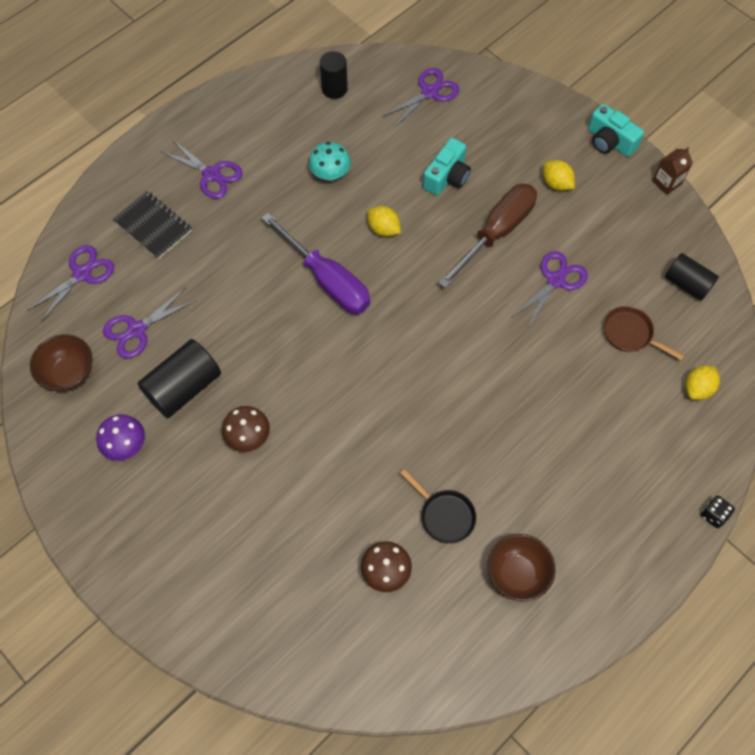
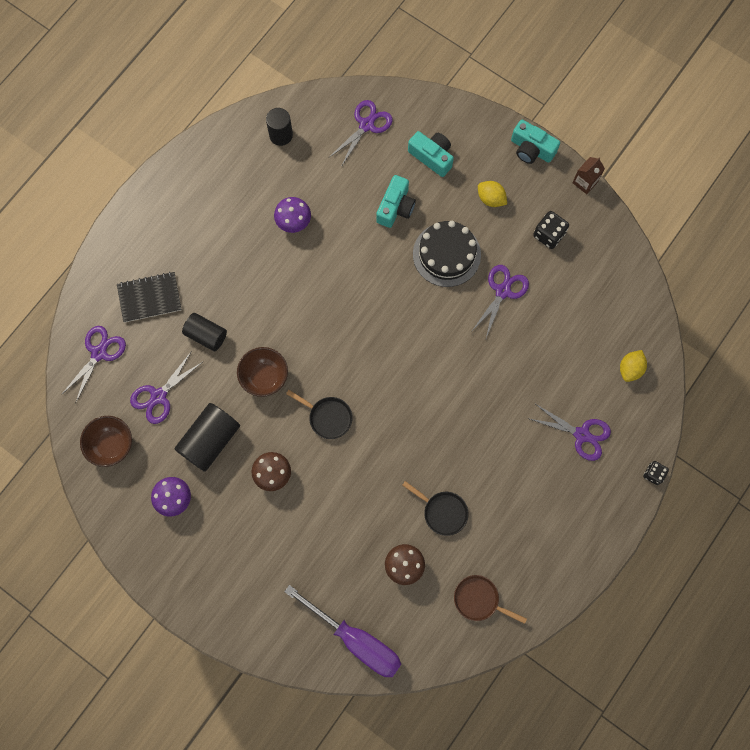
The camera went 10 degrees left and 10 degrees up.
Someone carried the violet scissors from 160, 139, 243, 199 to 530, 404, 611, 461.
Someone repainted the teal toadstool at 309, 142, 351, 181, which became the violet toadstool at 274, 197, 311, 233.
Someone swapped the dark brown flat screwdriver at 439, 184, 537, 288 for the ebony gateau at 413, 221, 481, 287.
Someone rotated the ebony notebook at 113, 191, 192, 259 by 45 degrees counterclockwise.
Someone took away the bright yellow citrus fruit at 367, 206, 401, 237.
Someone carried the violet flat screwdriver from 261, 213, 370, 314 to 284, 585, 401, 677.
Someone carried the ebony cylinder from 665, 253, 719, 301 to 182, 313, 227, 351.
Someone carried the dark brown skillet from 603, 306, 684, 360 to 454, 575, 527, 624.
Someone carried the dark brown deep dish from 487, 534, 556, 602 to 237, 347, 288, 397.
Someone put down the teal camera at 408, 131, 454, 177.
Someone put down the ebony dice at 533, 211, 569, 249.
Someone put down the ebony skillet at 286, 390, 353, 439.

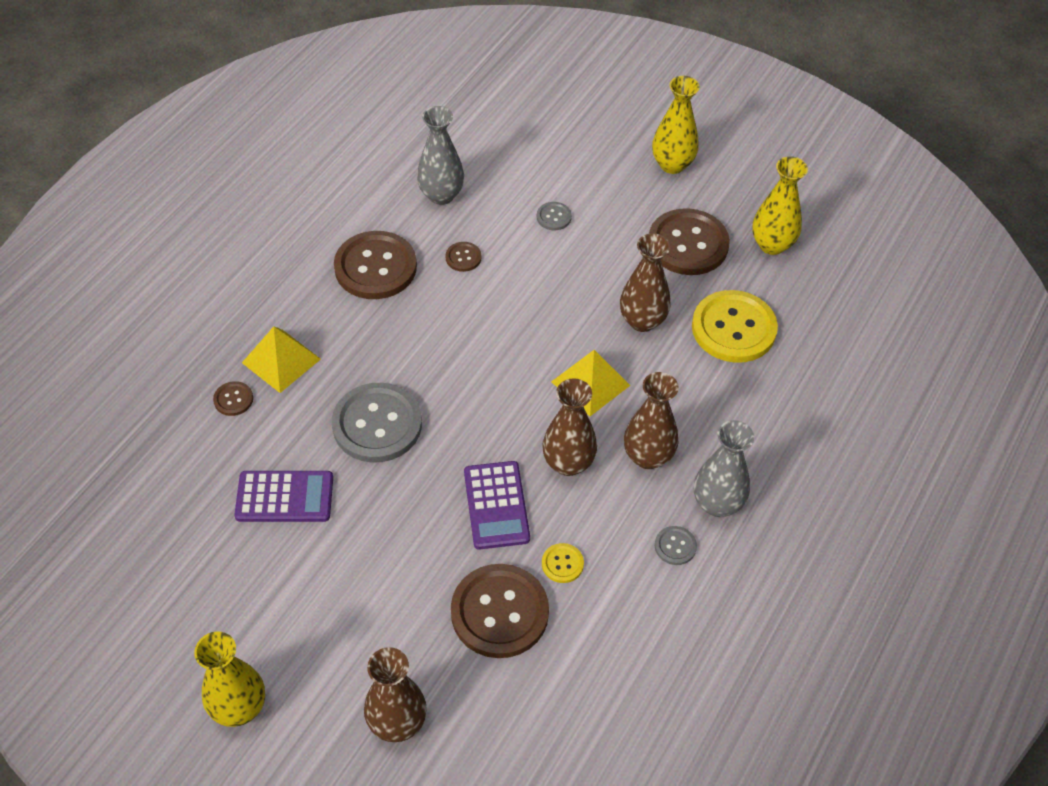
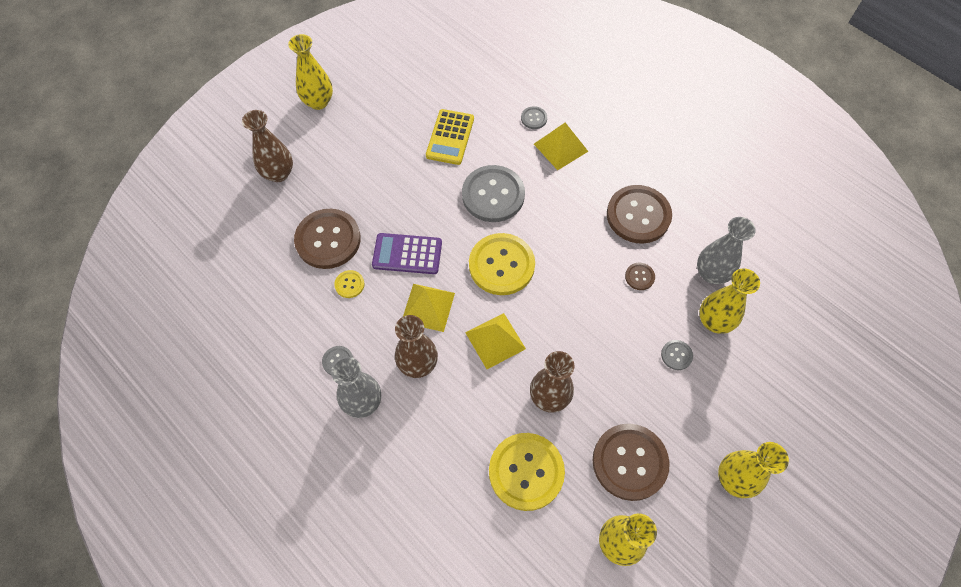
The camera went 105 degrees right and 10 degrees up.
Someone swapped the dark brown flower vase at 542, 378, 597, 476 for the bright yellow pyramid shape at 403, 284, 455, 332.
Someone repainted the dark brown sewing button at 213, 381, 253, 416, which became the gray sewing button at 521, 106, 547, 129.
Someone repainted the violet adding machine at 234, 471, 333, 522, which became the bright yellow adding machine at 426, 109, 474, 165.
Someone put down the bright yellow sewing button at 469, 233, 535, 295.
Someone put down the bright yellow flower vase at 699, 268, 760, 334.

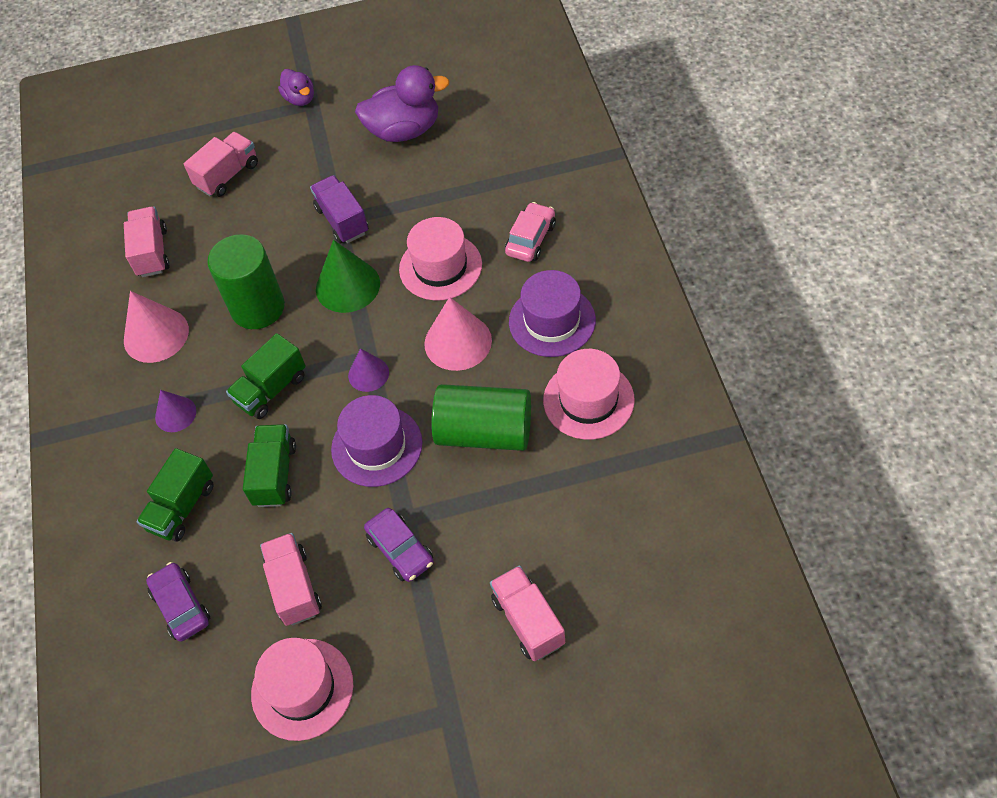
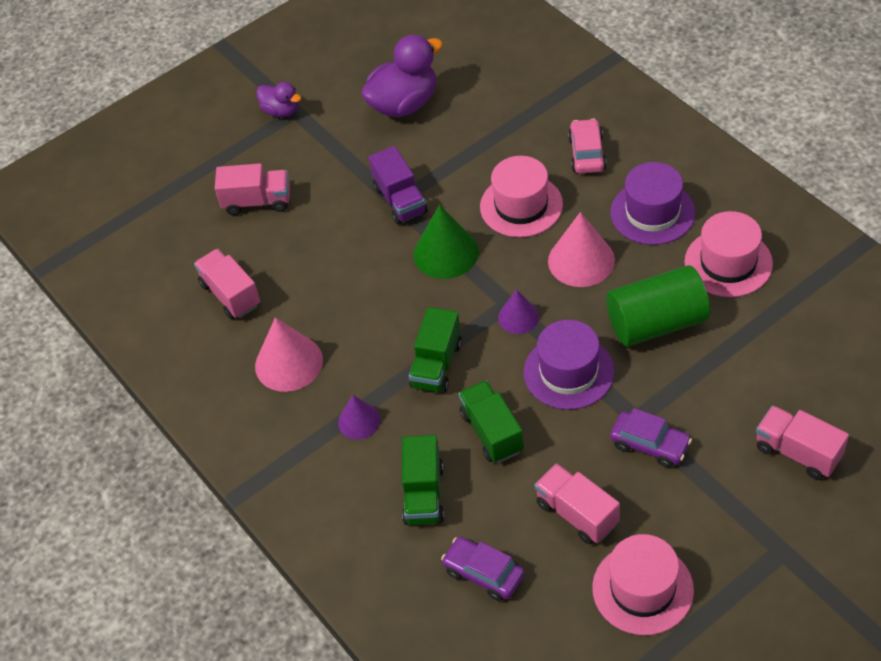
The camera went 25 degrees left and 5 degrees down.
Someone rotated the rosy lorry at 184, 132, 258, 197 by 75 degrees clockwise.
Someone rotated the violet lorry at 310, 175, 369, 244 by 150 degrees counterclockwise.
Someone took away the leaf-green cylinder at 207, 234, 285, 329.

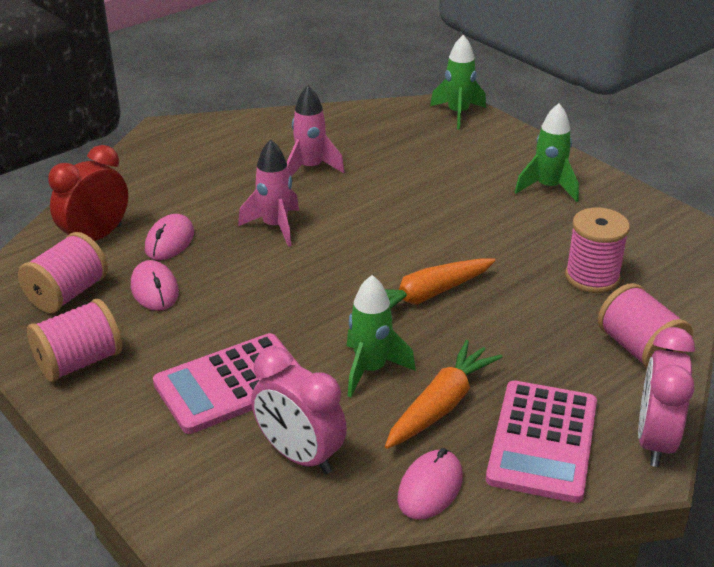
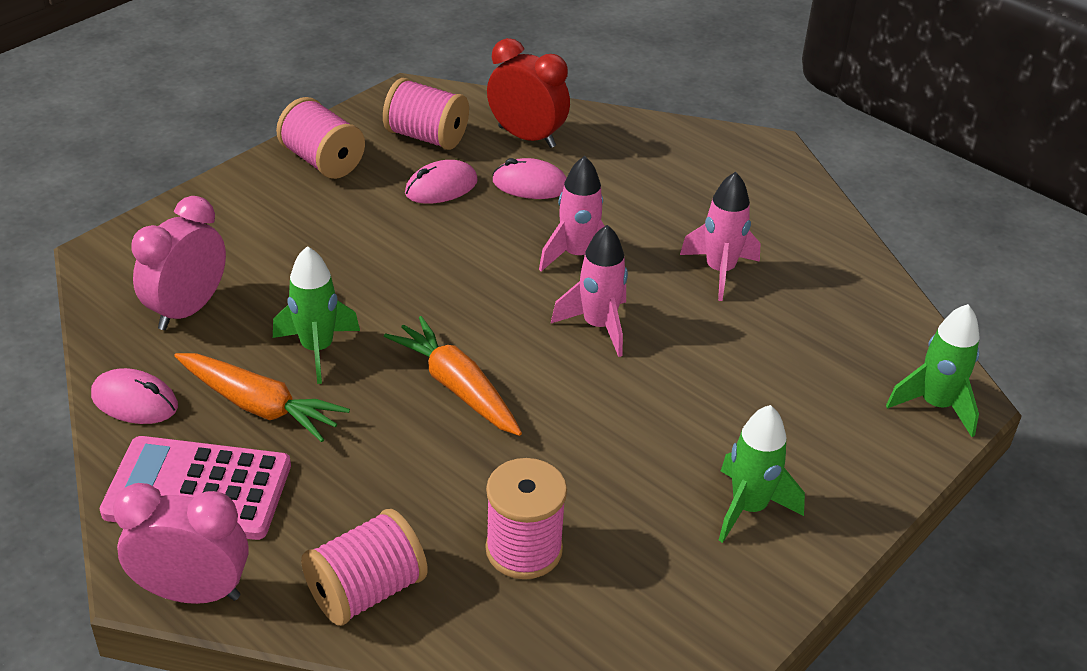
The camera went 80 degrees right and 5 degrees up.
Someone took away the rosy adding machine at 153, 333, 301, 434.
Someone put down the rosy spaceship at 551, 225, 628, 357.

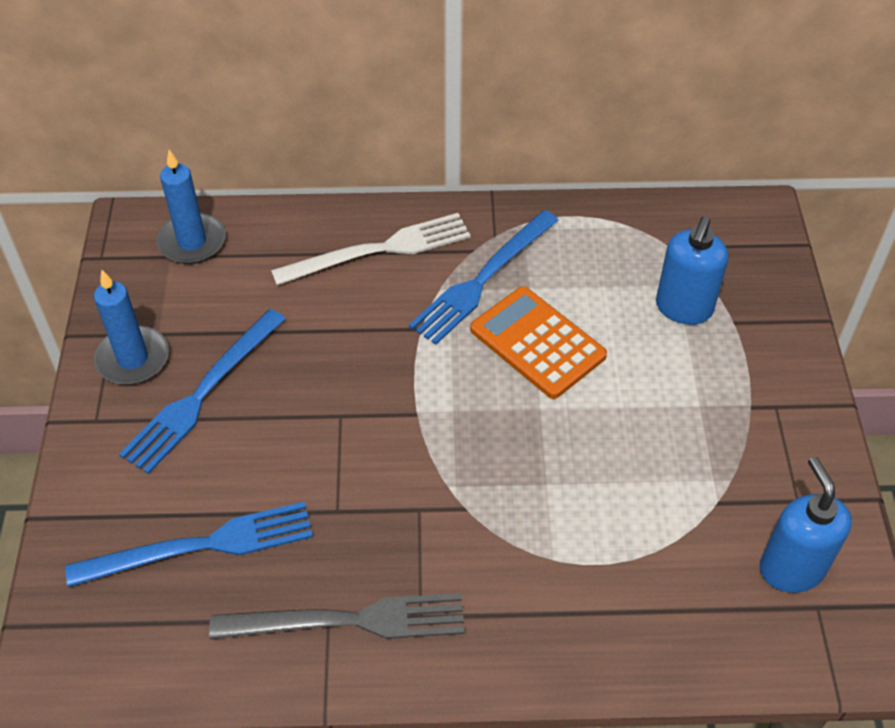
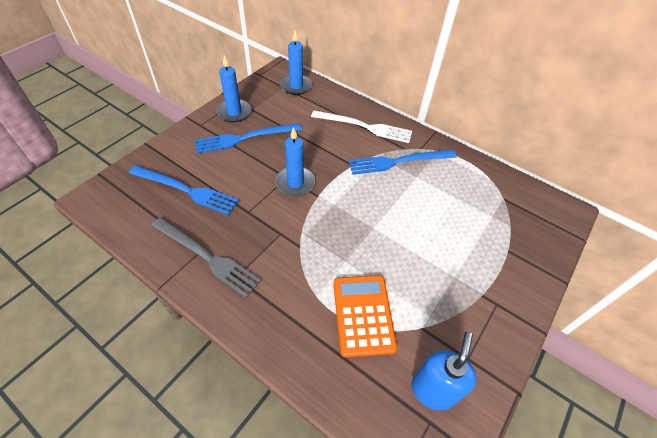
The camera went 35 degrees right and 0 degrees up.
Someone took away the blue pump bottle at 656, 216, 728, 325.
Someone carried the orange-coloured adding machine from 470, 286, 607, 399 to 334, 275, 397, 357.
Someone put down the blue pillar candle at 275, 127, 315, 196.

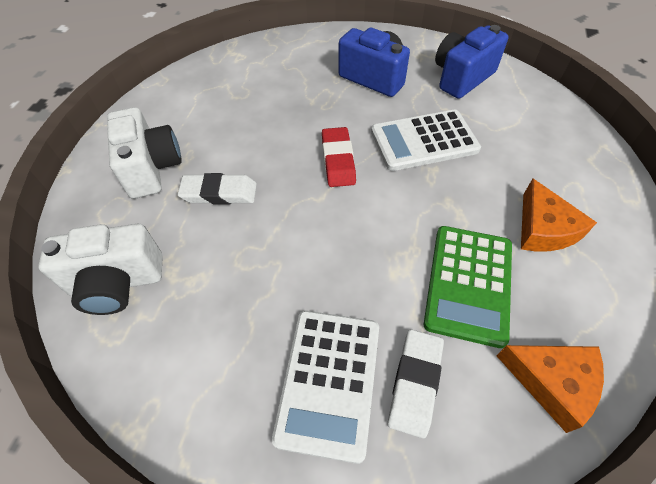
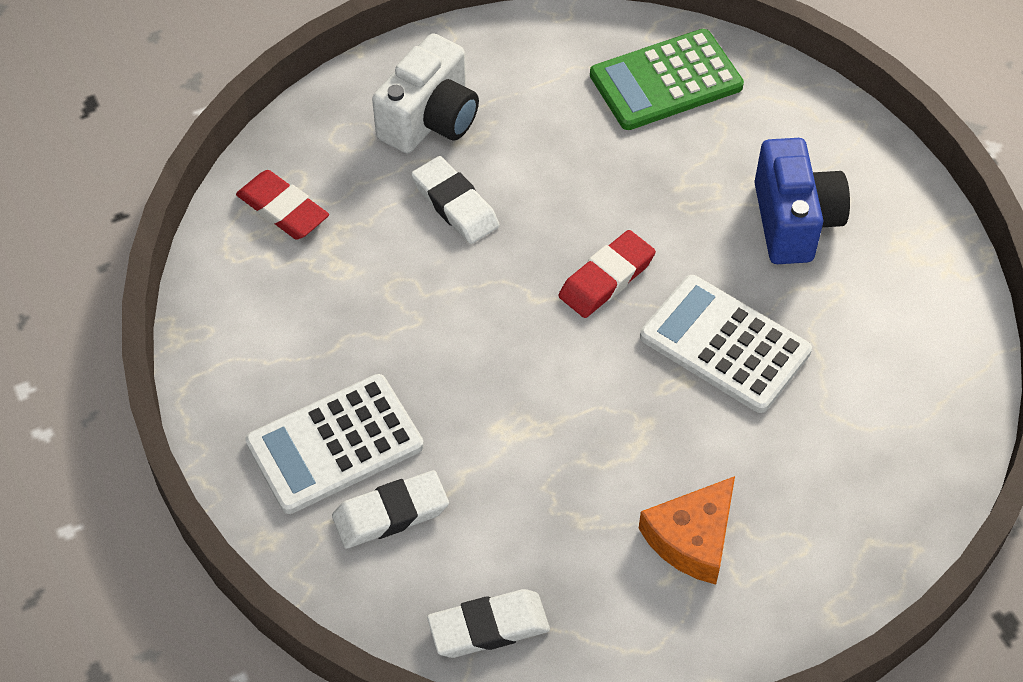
The camera went 50 degrees right and 0 degrees up.
Someone took away the blue camera at 435, 25, 509, 99.
Someone swapped the snow-white camera at 38, 224, 163, 315 for the scarlet eraser at 236, 170, 329, 239.
Someone carried the leaf-green adding machine from 424, 226, 512, 348 to 590, 29, 744, 130.
Someone swapped the orange-coloured cheese at 496, 345, 604, 433 for the snow-white eraser at 427, 589, 550, 658.

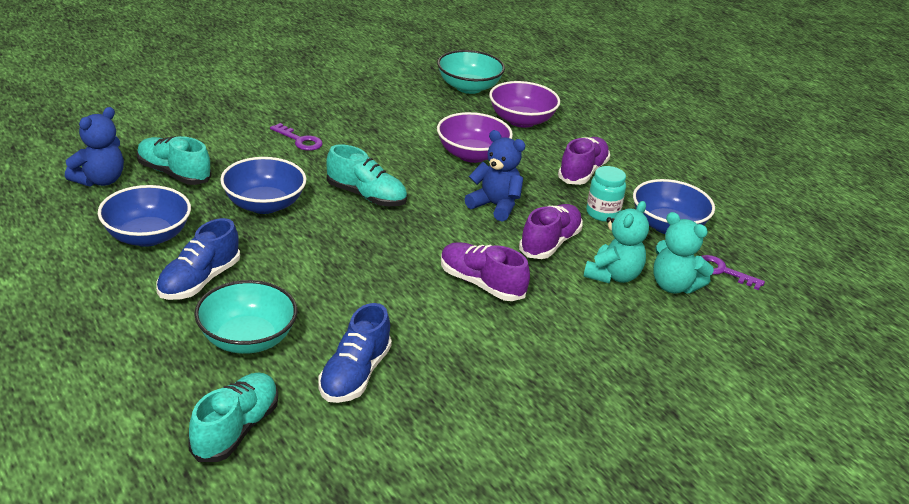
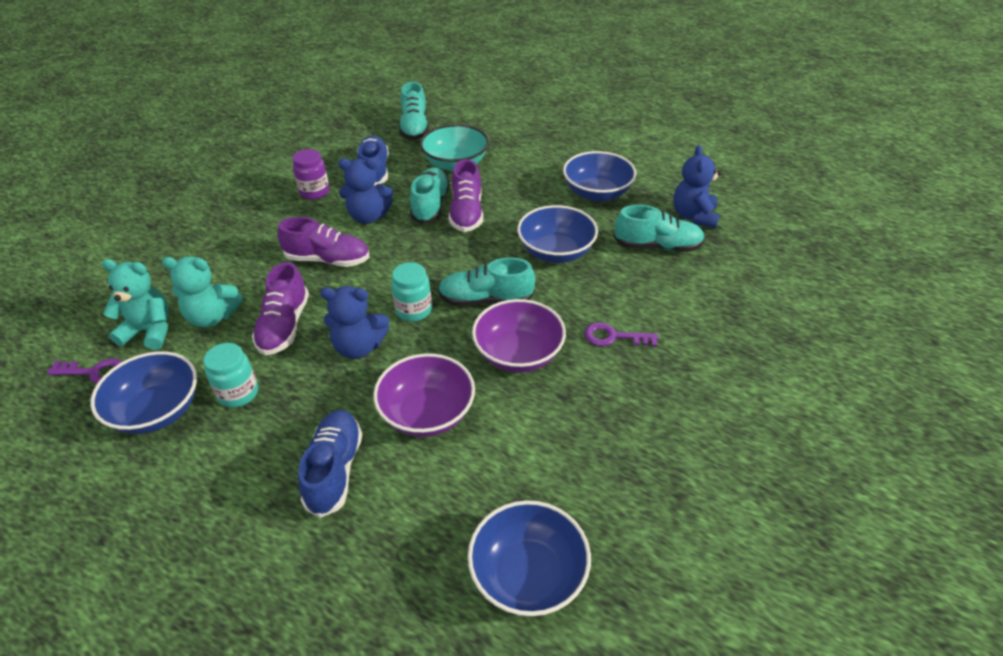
The camera went 155 degrees right and 10 degrees up.
Someone repainted the teal deep dish at 437, 50, 505, 94, which became the blue deep dish at 468, 500, 591, 616.
Someone carried the violet deep dish from 489, 81, 560, 128 to 472, 299, 566, 373.
Someone carried the violet sneaker from 558, 137, 610, 185 to 449, 159, 483, 232.
Someone rotated the teal teddy at 583, 201, 649, 284 by 90 degrees counterclockwise.
Someone carried the blue sneaker from 156, 218, 240, 300 to 298, 410, 363, 518.
Someone put down the violet jam jar at 292, 149, 329, 199.
Someone put down the blue teddy at 338, 158, 393, 224.
Someone put down the teal sneaker at 410, 167, 450, 224.
Someone put down the teal jam jar at 391, 262, 432, 321.

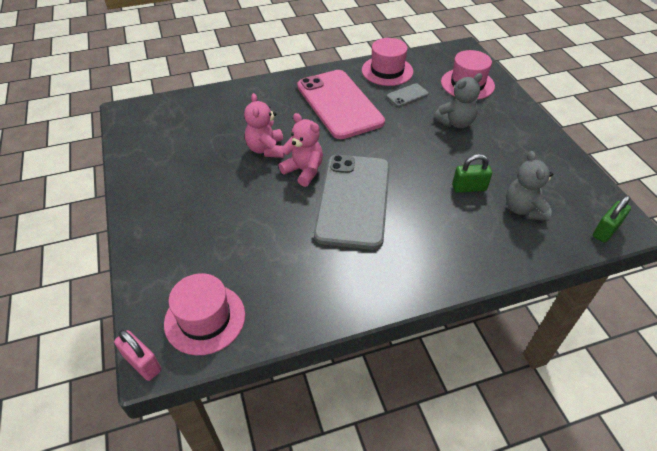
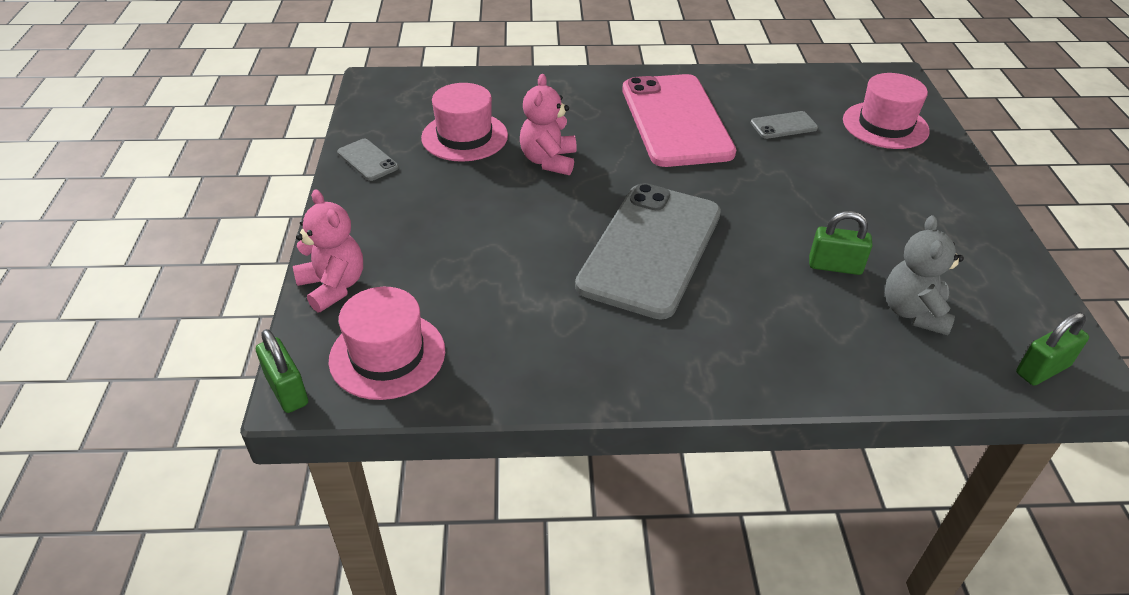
The camera went 15 degrees right and 5 degrees down.
Someone carried the rosy hat from 362, 38, 413, 86 to 421, 83, 508, 162.
Someone took away the gray teddy at 434, 73, 482, 128.
Someone carried the rosy teddy from 278, 113, 323, 187 to 293, 189, 363, 312.
Someone repainted the rosy small lock at 114, 330, 161, 381, which became the leaf-green small lock at 256, 329, 308, 413.
Someone put down the gray phone at 337, 139, 399, 181.

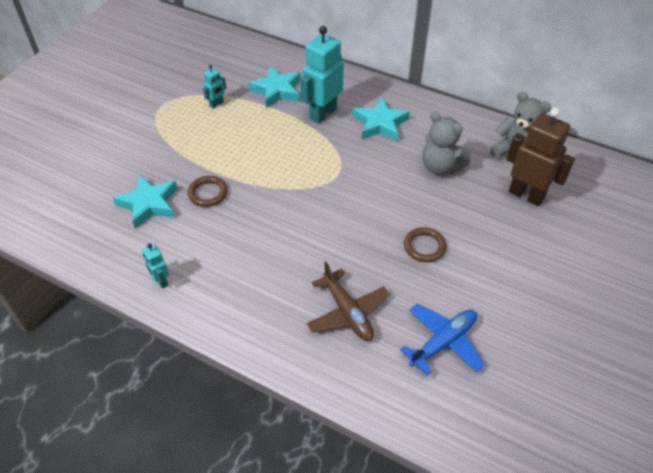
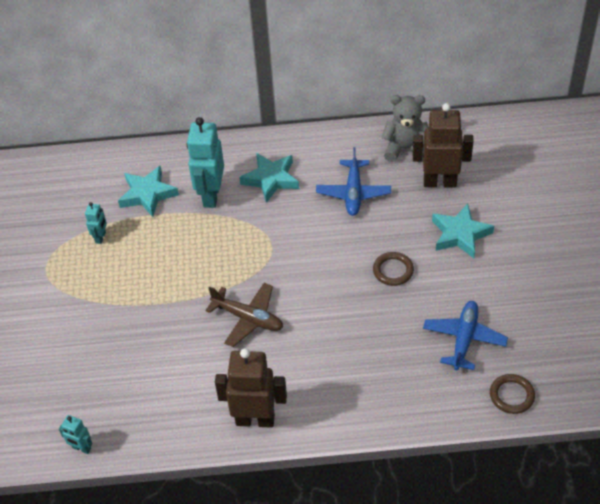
The camera went 30 degrees left and 0 degrees up.
Someone swapped the gray teddy at 422, 112, 471, 175 for the blue aeroplane at 316, 147, 391, 216.
Someone carried the teal five-pointed star from 113, 175, 178, 229 to 432, 204, 494, 258.
Someone carried the dark brown ring from 188, 176, 228, 207 to 490, 374, 535, 414.
Someone carried the teal robot figure from 142, 244, 169, 288 to 59, 415, 92, 454.
Someone carried the dark brown aeroplane from 307, 262, 390, 341 to 205, 283, 283, 347.
Someone put down the dark brown robot figure at 215, 348, 287, 428.

